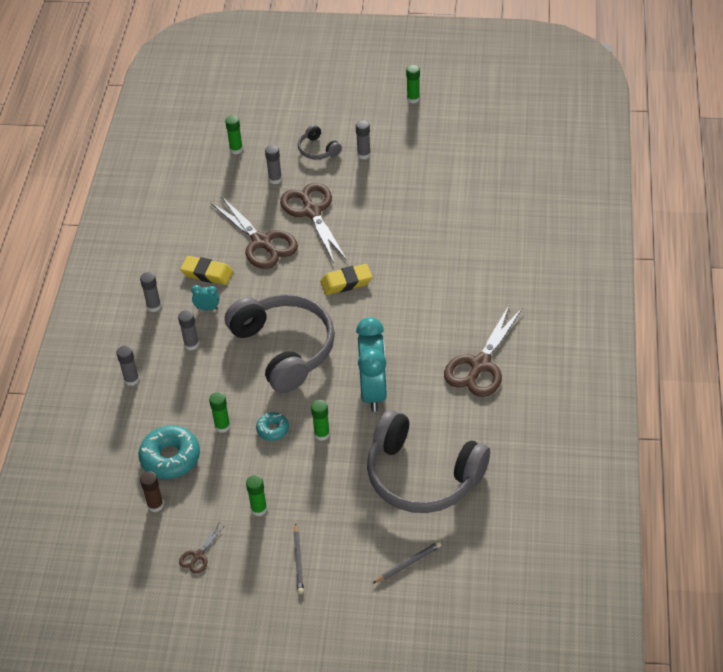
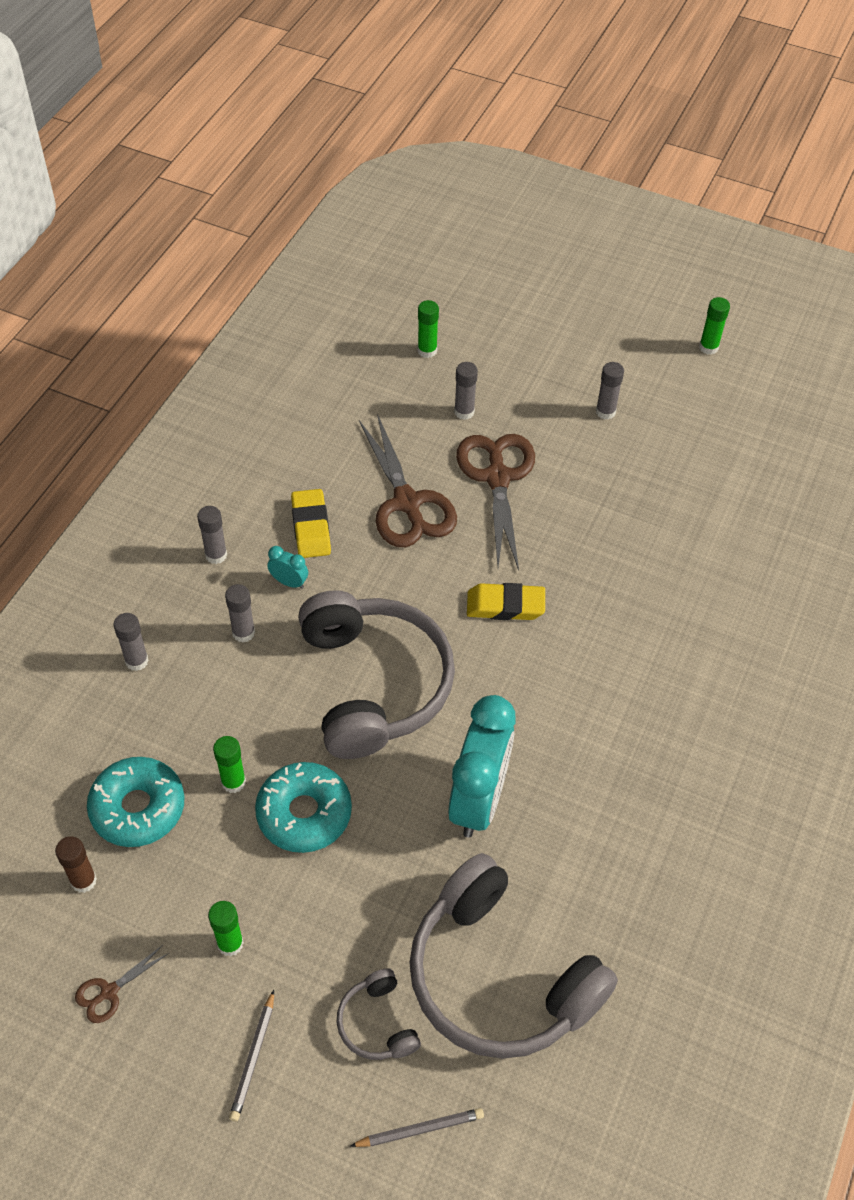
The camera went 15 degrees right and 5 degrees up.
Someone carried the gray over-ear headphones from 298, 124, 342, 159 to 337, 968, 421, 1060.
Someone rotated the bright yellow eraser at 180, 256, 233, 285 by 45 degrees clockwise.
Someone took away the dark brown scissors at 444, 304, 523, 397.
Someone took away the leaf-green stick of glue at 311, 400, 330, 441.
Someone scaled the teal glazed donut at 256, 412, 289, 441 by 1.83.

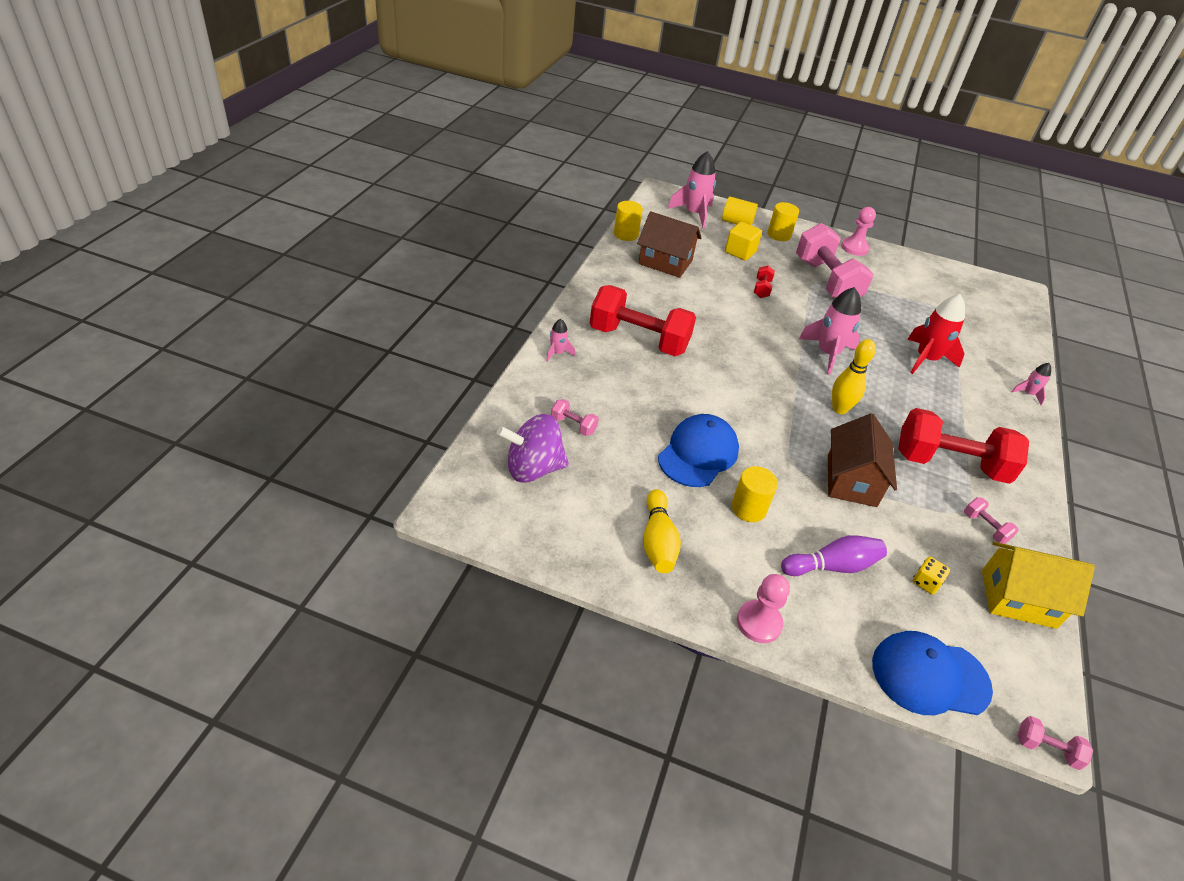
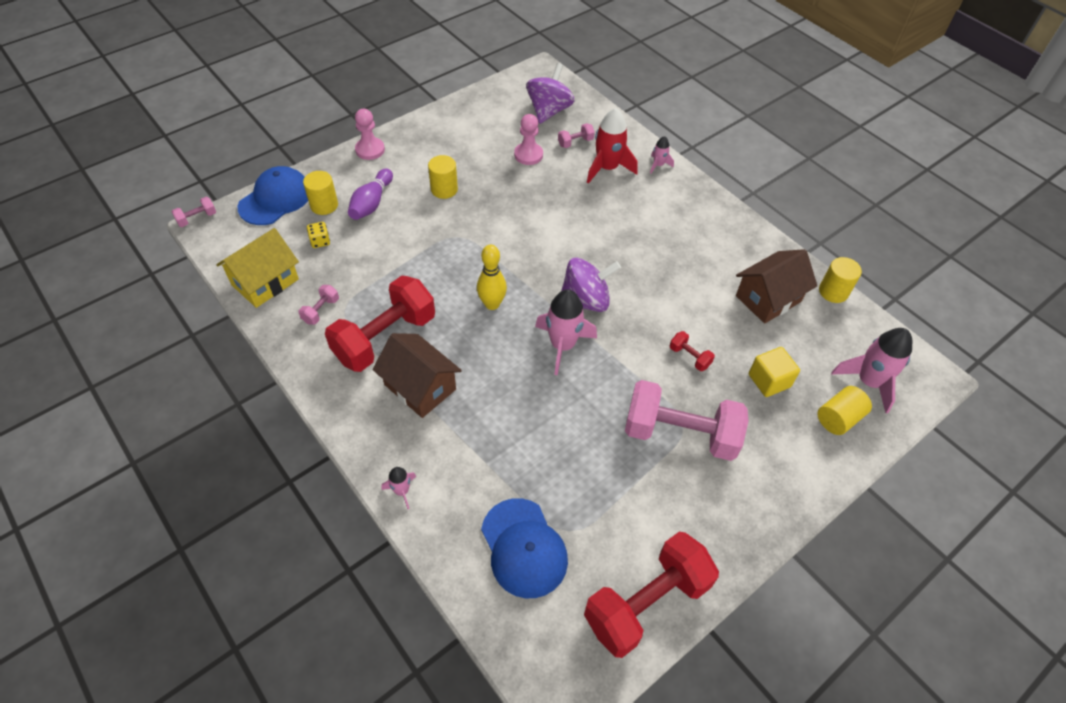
The camera went 125 degrees right and 10 degrees up.
Someone carried the bright yellow cylinder from 768, 202, 799, 241 to 303, 171, 338, 215.
Someone carried the rosy game pawn from 841, 207, 876, 256 to 514, 114, 543, 165.
Someone carried the scarlet dumbbell from 590, 285, 696, 356 to 584, 532, 719, 658.
Someone carried the scarlet spaceship from 907, 294, 965, 374 to 587, 108, 638, 184.
Someone carried the dark brown cottage from 828, 413, 897, 507 to 373, 333, 462, 418.
Someone carried the blue peaked cap from 658, 414, 739, 487 to 481, 498, 568, 598.
Someone took away the bright yellow skittle at 643, 489, 681, 573.
Someone rotated the rosy dumbbell at 964, 497, 1019, 544 by 60 degrees counterclockwise.
Someone put down the violet whirligig at 561, 257, 621, 312.

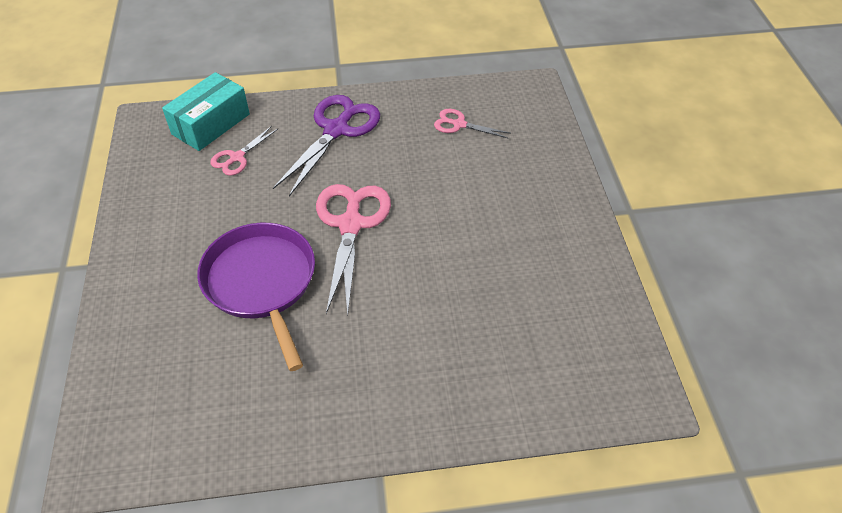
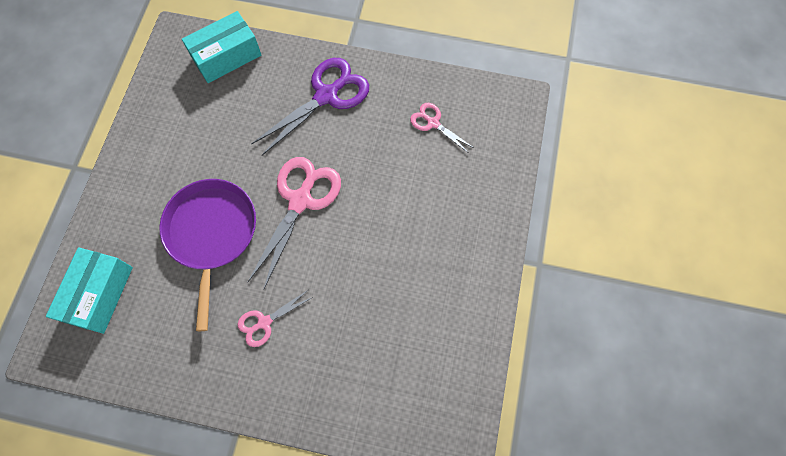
The camera went 20 degrees right and 20 degrees up.
Someone carried the rosy scissors from 210, 126, 278, 176 to 238, 290, 313, 347.
Someone put down the teal parcel at 46, 247, 133, 334.

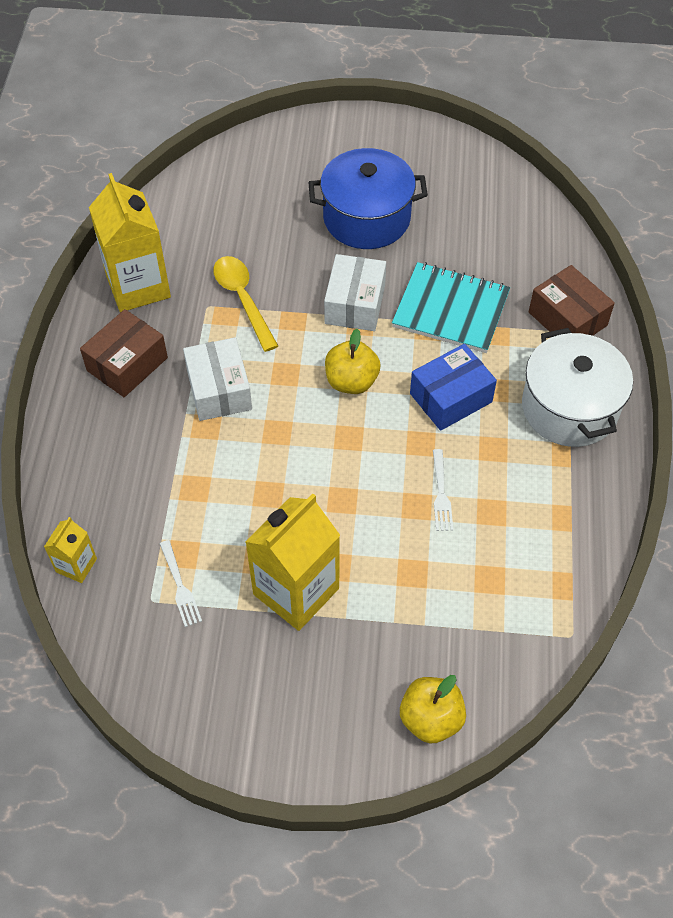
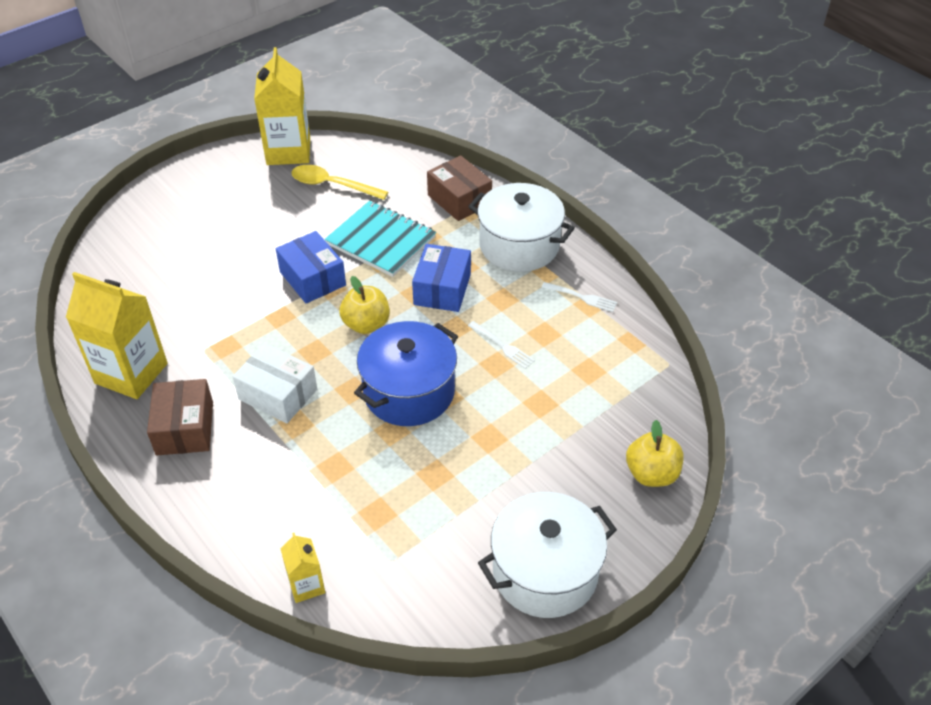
The camera went 45 degrees left and 10 degrees down.
Someone carried the blue stockpot from 308, 148, 428, 249 to 354, 321, 458, 426.
Someone repainted the snow-white parcel at 324, 254, 386, 331, which became the blue parcel at 276, 231, 346, 304.
Someone carried the bright yellow spoon from 213, 256, 278, 352 to 291, 165, 388, 200.
Someone rotated the teal notebook at 392, 262, 510, 353 by 60 degrees clockwise.
Someone rotated the dark brown parcel at 529, 265, 615, 336 by 45 degrees clockwise.
Someone carried the bright yellow juice carton from 245, 494, 340, 631 to 254, 47, 310, 165.
Someone carried the snow-white fork from 160, 540, 202, 627 to 542, 282, 617, 312.
Someone put down the snow-white stockpot at 478, 492, 617, 618.

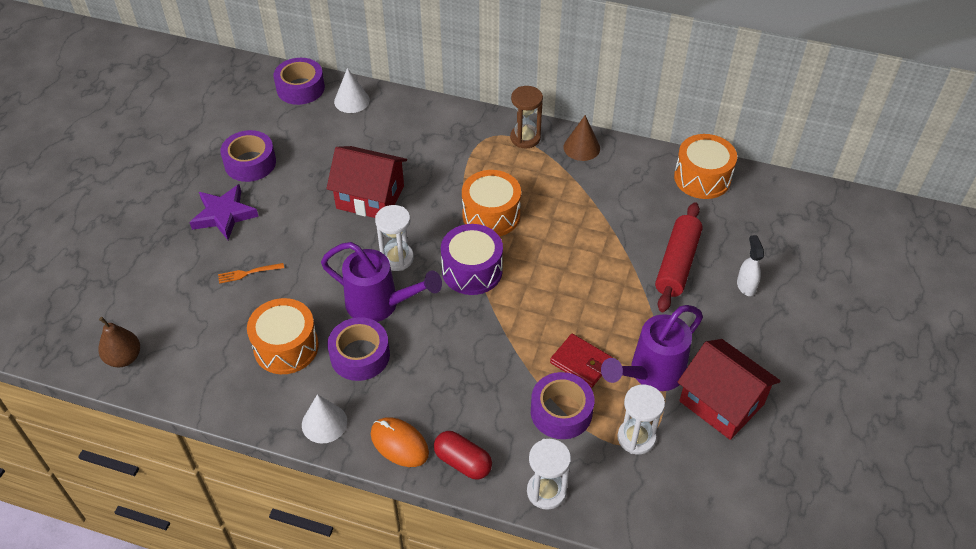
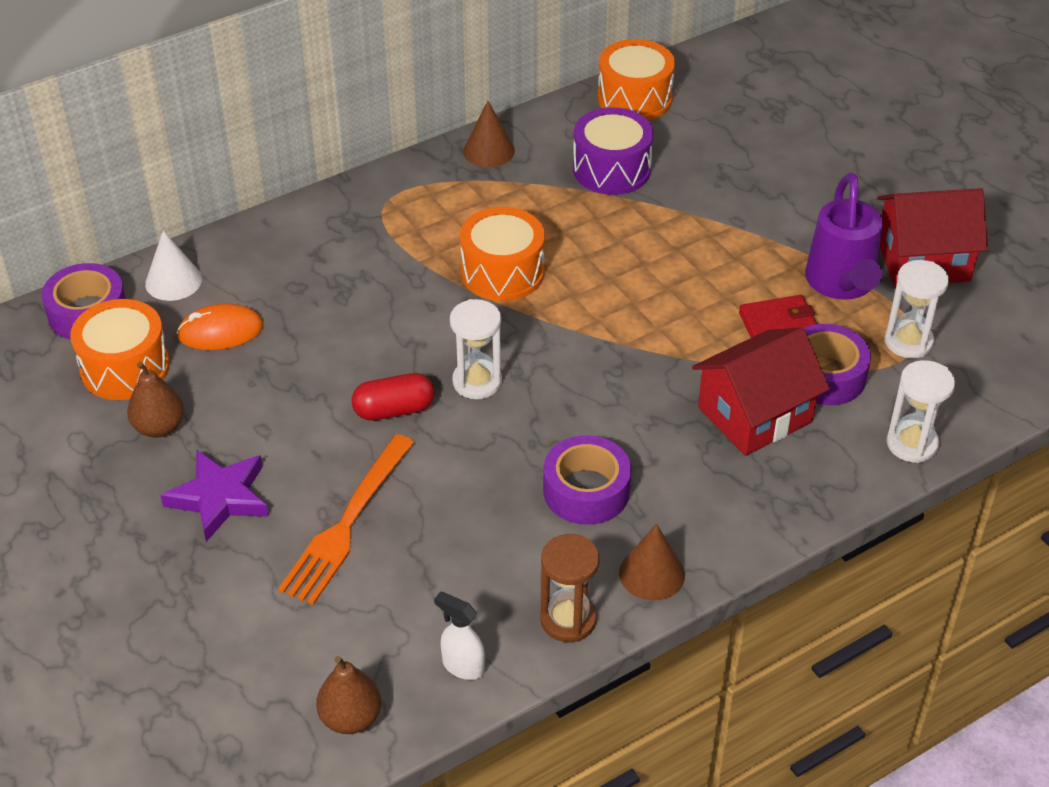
The camera went 50 degrees left and 5 degrees down.
Someone carried the dark brown sand timer from 510, 86, 543, 148 to 540, 534, 600, 642.
Someone swapped the violet tape at 220, 130, 276, 182 for the dark brown pear fruit at 127, 362, 184, 438.
Someone carried the scarlet cottage from 326, 146, 407, 218 to 692, 327, 830, 456.
Someone took away the scarlet pastry roller at 655, 202, 703, 312.
Someone carried the violet toy drum from 441, 224, 503, 295 to 573, 107, 653, 195.
Someone carried the snow-white spray bottle from 737, 235, 764, 296 to 434, 591, 485, 680.
Someone took away the violet watering can at 321, 242, 442, 322.
Someone scaled the orange-coloured fork at 218, 263, 284, 284 by 2.18.
Someone carried the orange-coloured toy drum from 247, 298, 319, 374 to 70, 299, 170, 400.
Someone repainted the snow-white cone at 302, 394, 347, 443, which became the dark brown cone at 619, 524, 685, 601.
Someone carried the orange-coloured mouse from 371, 417, 429, 467 to 176, 303, 263, 350.
Someone carried the scarlet pill shape from 434, 431, 492, 480 to 352, 373, 435, 421.

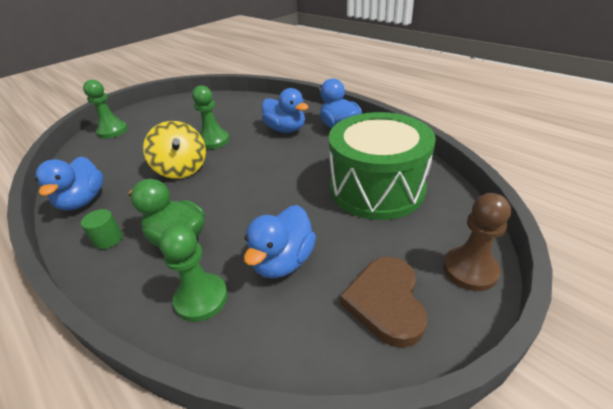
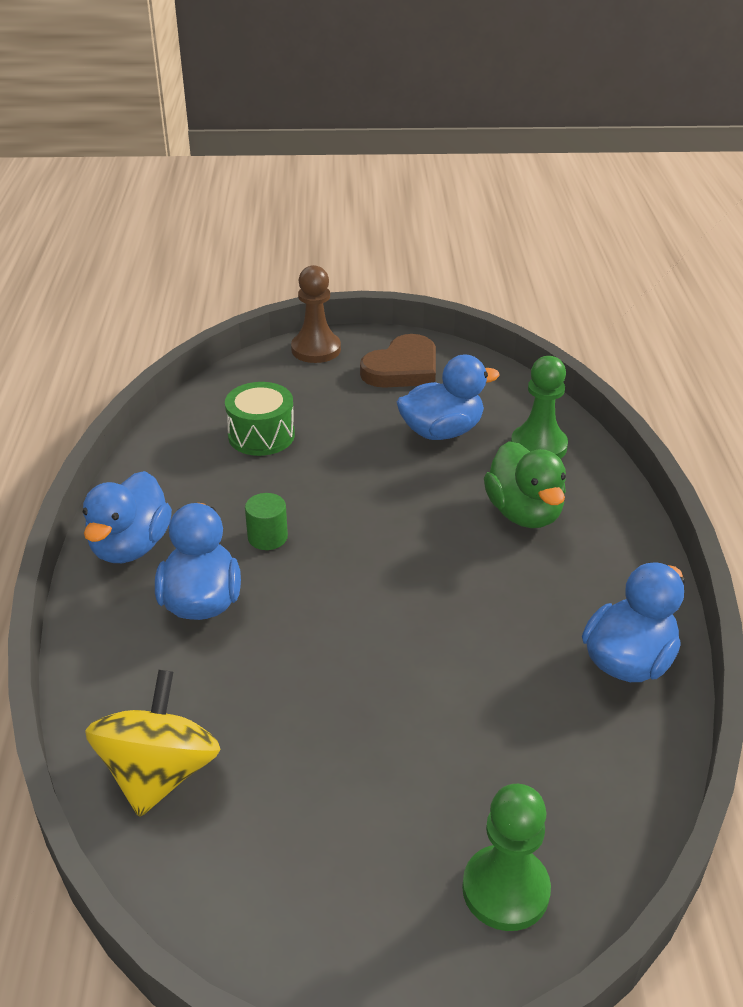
The camera went 140 degrees left and 0 degrees up.
Someone took away the leaf-green game pawn at 192, 85, 229, 149.
Someone scaled the leaf-green toy drum at 329, 112, 436, 220 by 0.50.
Someone carried the bright yellow whirligig from 143, 121, 206, 179 to 85, 670, 221, 817.
Someone carried the leaf-green cylinder from 81, 209, 123, 249 to 245, 493, 288, 550.

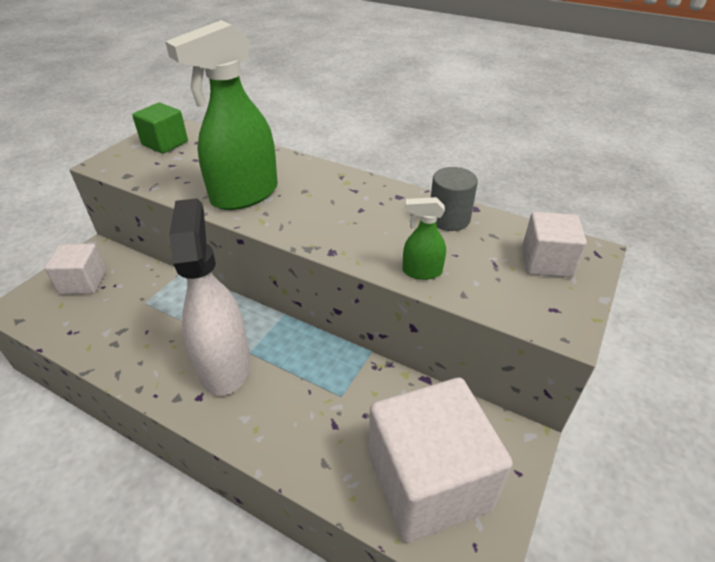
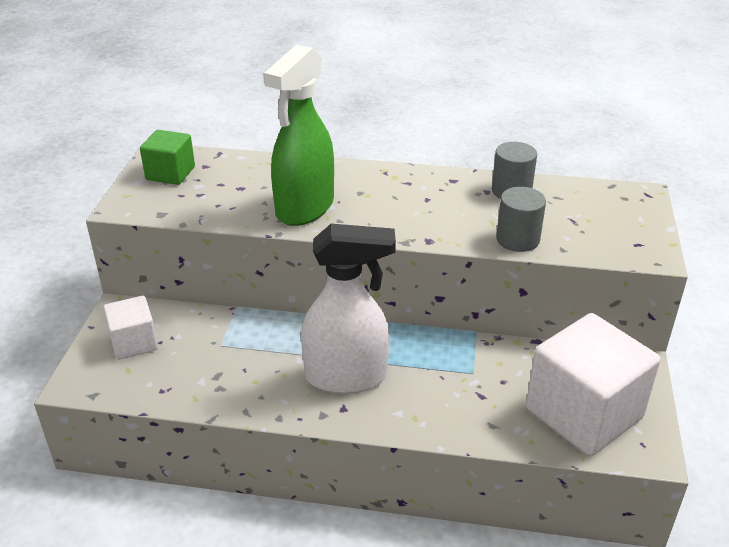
The camera went 20 degrees left and 5 degrees down.
Someone swapped the leaf-green spray bottle at 403, 197, 446, 280 for the gray cylinder at 496, 187, 546, 252.
Someone rotated the snow-white spray bottle at 169, 198, 250, 396 by 120 degrees clockwise.
Someone took away the snow-white block at 522, 212, 587, 278.

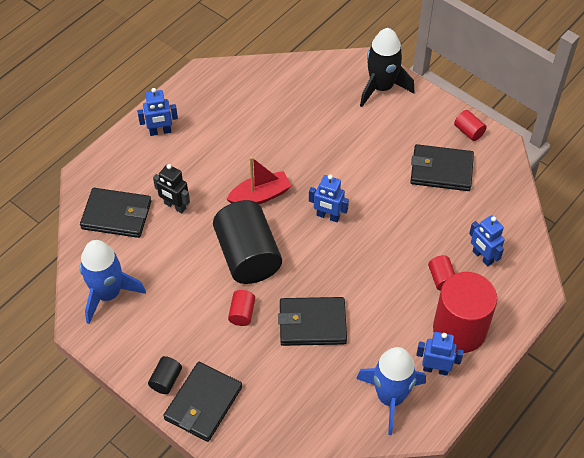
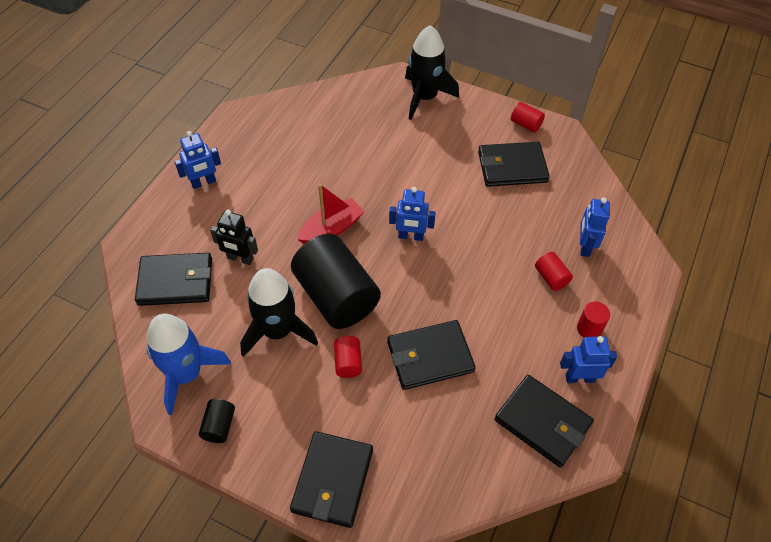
The camera went 15 degrees left and 0 degrees up.
Someone rotated the blue robot figure at 469, 215, 505, 266 by 60 degrees clockwise.
Someone scaled the scarlet cylinder at 433, 272, 497, 353 by 0.42.
Someone swapped the blue spaceship at 356, 347, 426, 435 for the ebony billfold at 495, 375, 594, 467.
Someone carried the ebony cylinder from 148, 356, 182, 394 to 199, 399, 235, 443.
Someone put down the ebony spaceship at 240, 268, 318, 357.

